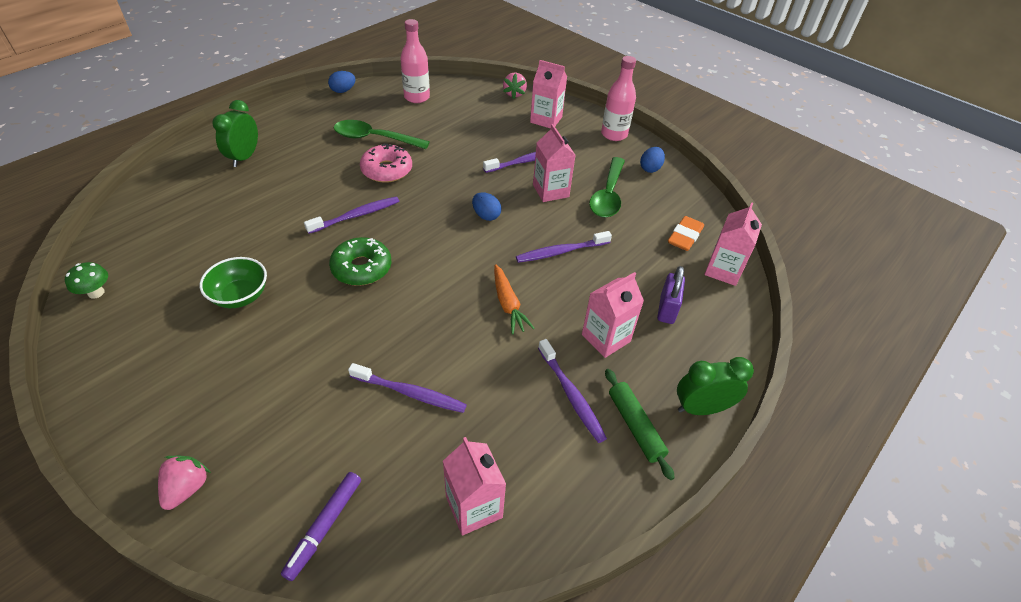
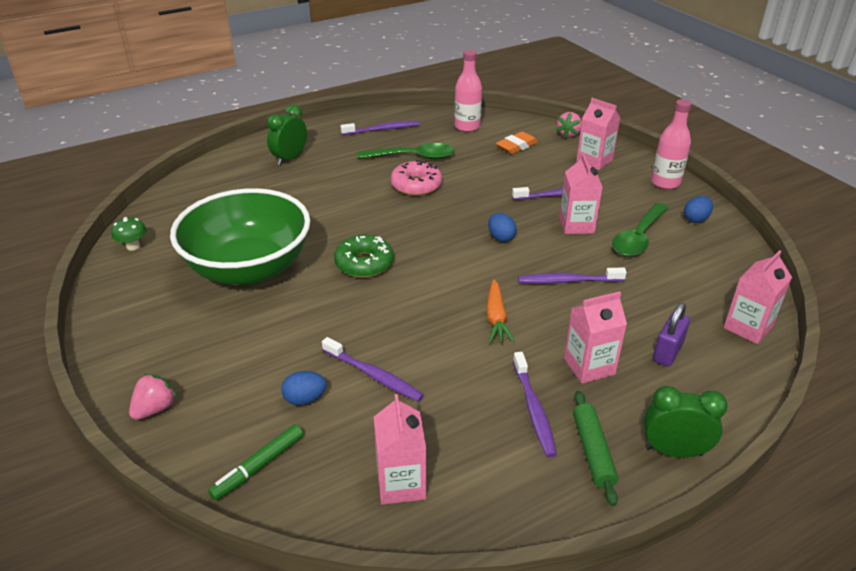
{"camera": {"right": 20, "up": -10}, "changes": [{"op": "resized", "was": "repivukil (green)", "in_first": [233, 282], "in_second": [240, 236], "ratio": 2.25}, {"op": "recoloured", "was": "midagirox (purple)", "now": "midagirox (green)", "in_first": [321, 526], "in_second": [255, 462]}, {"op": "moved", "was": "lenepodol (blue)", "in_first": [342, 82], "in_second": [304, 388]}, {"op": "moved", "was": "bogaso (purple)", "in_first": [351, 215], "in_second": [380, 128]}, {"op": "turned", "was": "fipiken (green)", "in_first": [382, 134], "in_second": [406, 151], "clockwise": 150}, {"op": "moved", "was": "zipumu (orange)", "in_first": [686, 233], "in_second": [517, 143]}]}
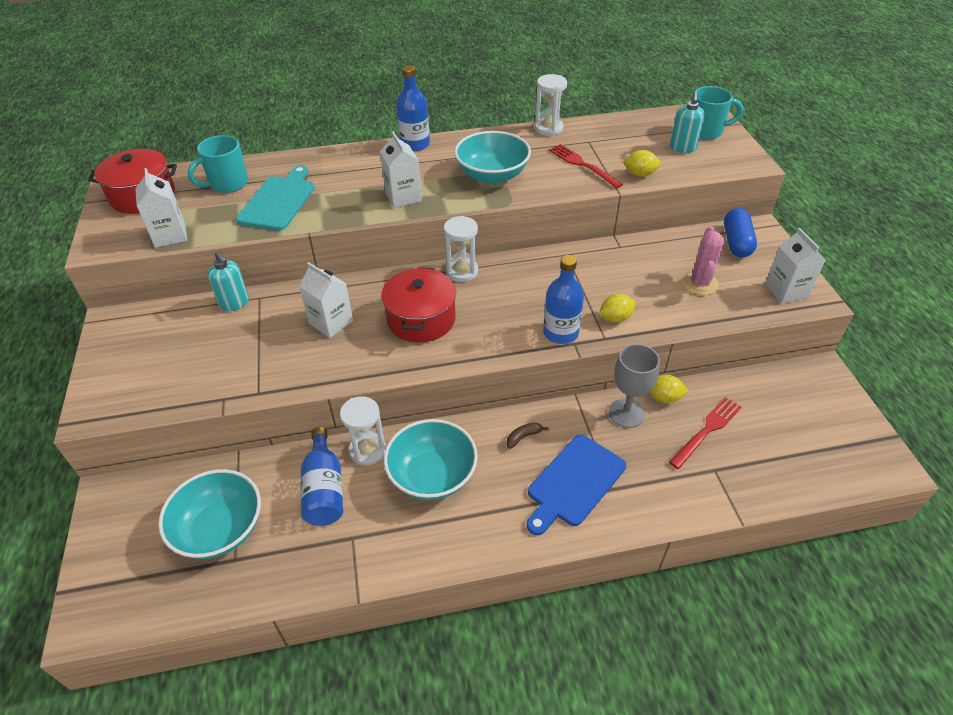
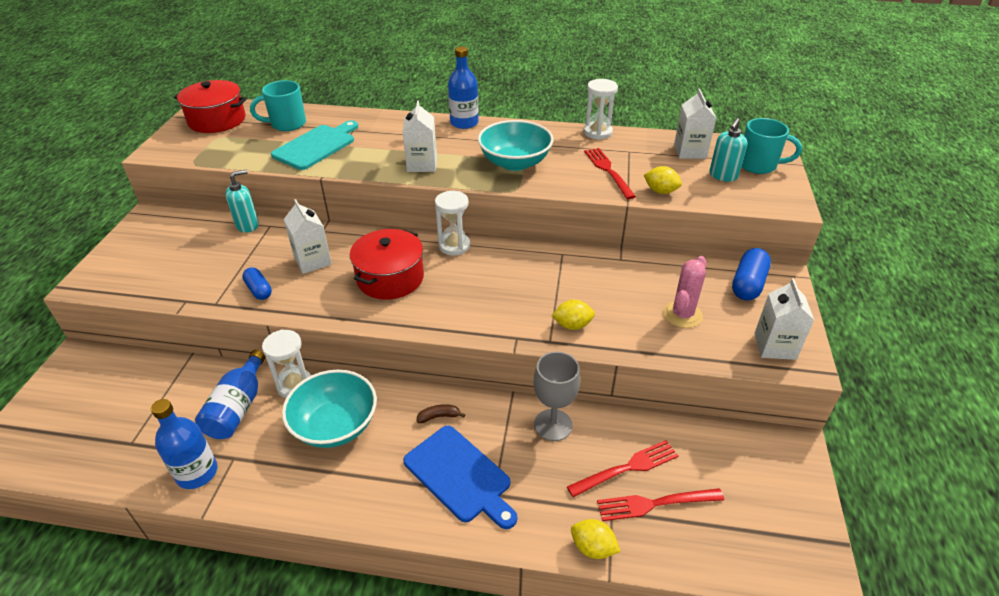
{"camera": {"right": 20, "up": -5}, "changes": [{"op": "moved", "was": "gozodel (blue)", "in_first": [563, 299], "in_second": [184, 444]}, {"op": "turned", "was": "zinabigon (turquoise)", "in_first": [228, 281], "in_second": [242, 201], "clockwise": -105}, {"op": "added", "now": "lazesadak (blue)", "in_second": [257, 284]}, {"op": "turned", "was": "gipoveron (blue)", "in_first": [576, 485], "in_second": [460, 477], "clockwise": -105}, {"op": "moved", "was": "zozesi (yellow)", "in_first": [668, 388], "in_second": [596, 539]}, {"op": "added", "now": "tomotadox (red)", "in_second": [660, 504]}, {"op": "moved", "was": "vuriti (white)", "in_first": [161, 208], "in_second": [695, 124]}, {"op": "removed", "was": "repivukil (turquoise)", "in_first": [209, 514]}]}
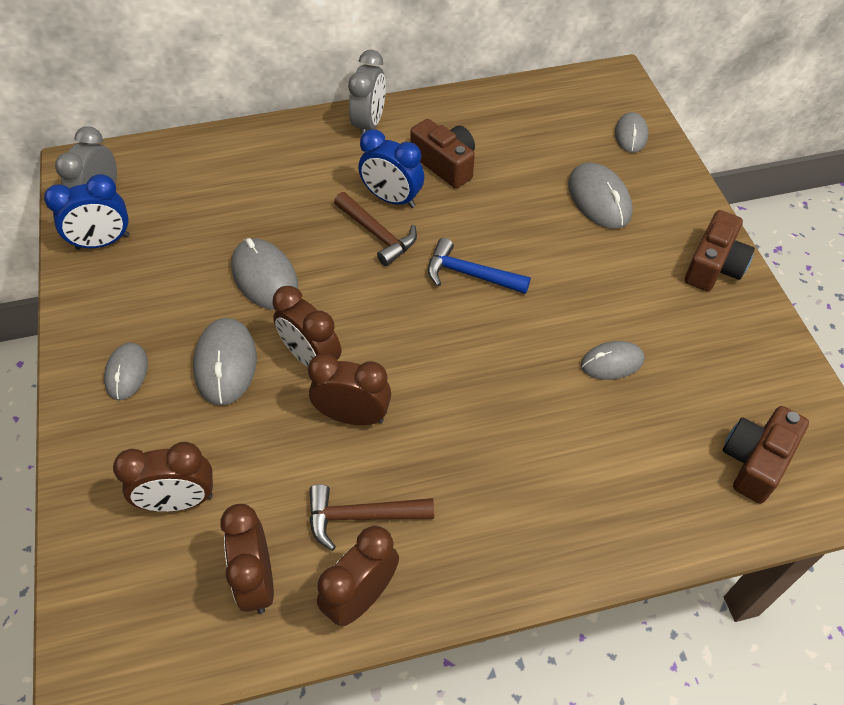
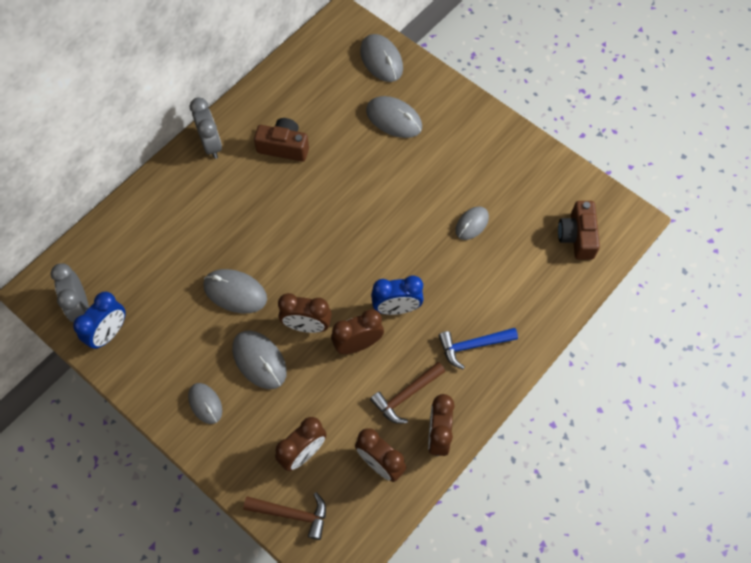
{"camera": {"right": -35, "up": 10}, "changes": [{"op": "moved", "was": "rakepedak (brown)", "in_first": [375, 229], "in_second": [284, 516]}, {"op": "resized", "was": "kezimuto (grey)", "in_first": [631, 132], "in_second": [381, 58], "ratio": 1.54}, {"op": "moved", "was": "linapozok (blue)", "in_first": [391, 168], "in_second": [397, 295]}, {"op": "moved", "was": "rakepedak (blue)", "in_first": [479, 266], "in_second": [478, 348]}, {"op": "removed", "was": "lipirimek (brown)", "in_first": [720, 250]}]}
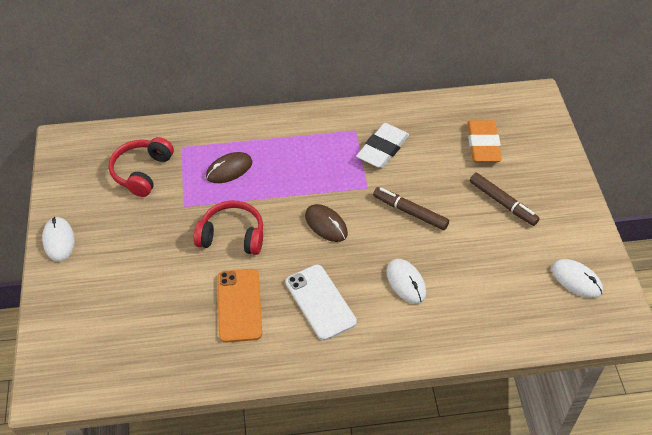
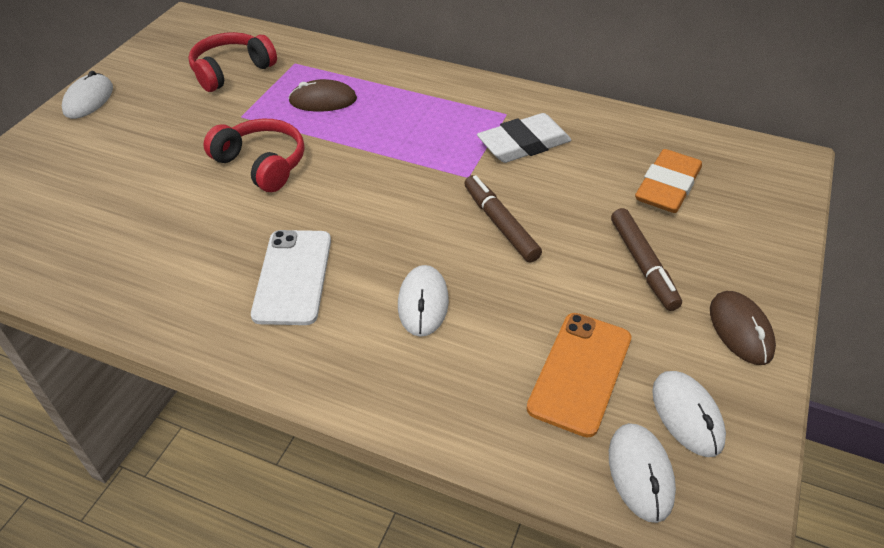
{"camera": {"right": 30, "up": -5}, "changes": [{"op": "moved", "was": "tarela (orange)", "in_first": [239, 306], "in_second": [578, 375]}, {"op": "added", "now": "kezimuto (white)", "in_second": [642, 473]}, {"op": "moved", "was": "kezimuto (brown)", "in_first": [326, 223], "in_second": [743, 328]}]}
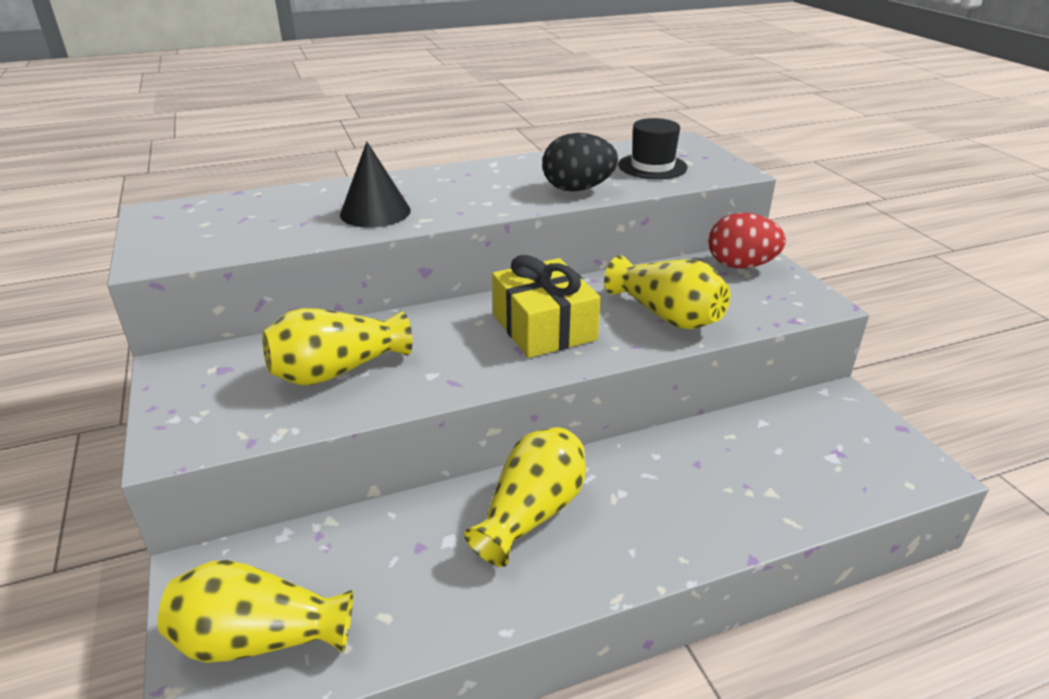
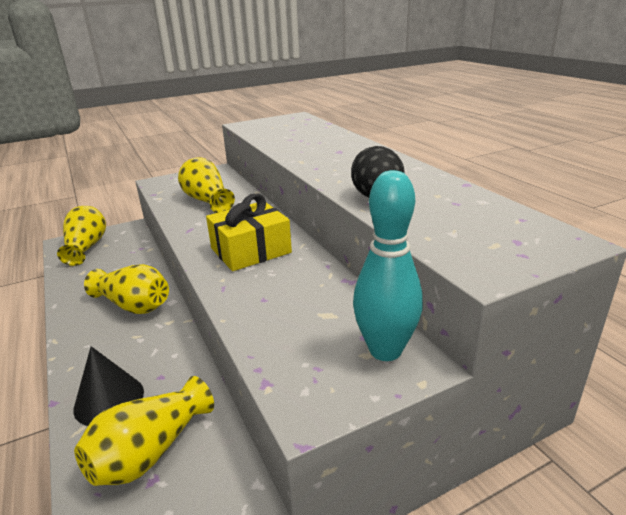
{"camera": {"right": 85, "up": -5}, "changes": [{"op": "moved", "was": "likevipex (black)", "in_first": [375, 185], "in_second": [108, 386]}, {"op": "moved", "was": "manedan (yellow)", "in_first": [667, 292], "in_second": [144, 431]}, {"op": "replaced", "was": "lenepodol (red)", "now": "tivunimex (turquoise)", "in_first": [747, 240], "in_second": [388, 265]}, {"op": "removed", "was": "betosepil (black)", "in_first": [653, 148]}]}
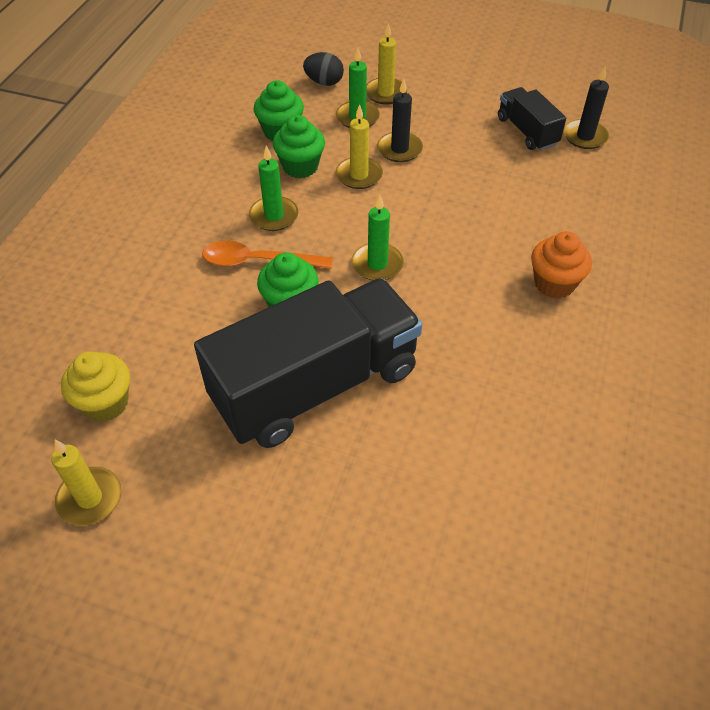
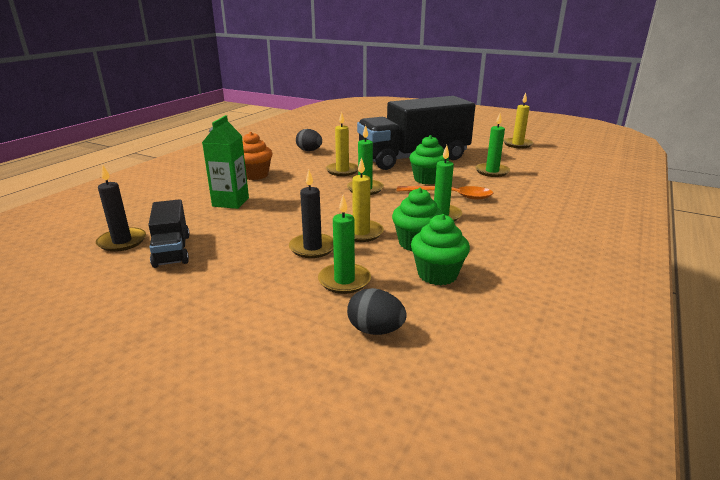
{"camera": {"right": -170, "up": -25}, "changes": [{"op": "added", "now": "vuriti (green)", "in_second": [225, 162]}, {"op": "added", "now": "lenepodol (black)", "in_second": [309, 140]}, {"op": "moved", "was": "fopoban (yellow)", "in_first": [386, 63], "in_second": [342, 144]}, {"op": "added", "now": "fopoban (green)", "in_second": [492, 145]}, {"op": "removed", "was": "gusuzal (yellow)", "in_first": [95, 386]}]}
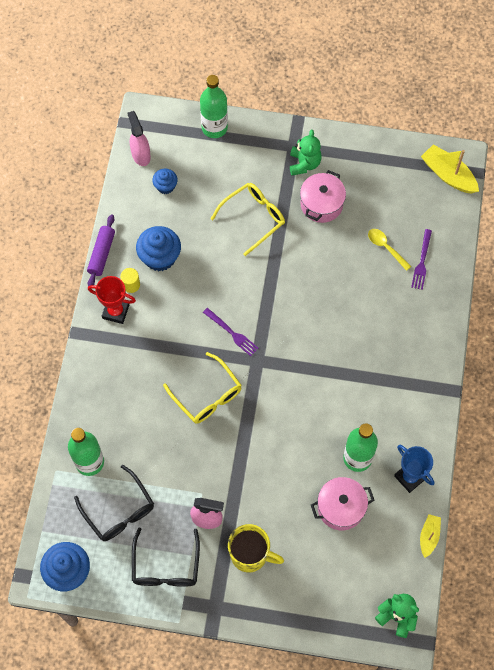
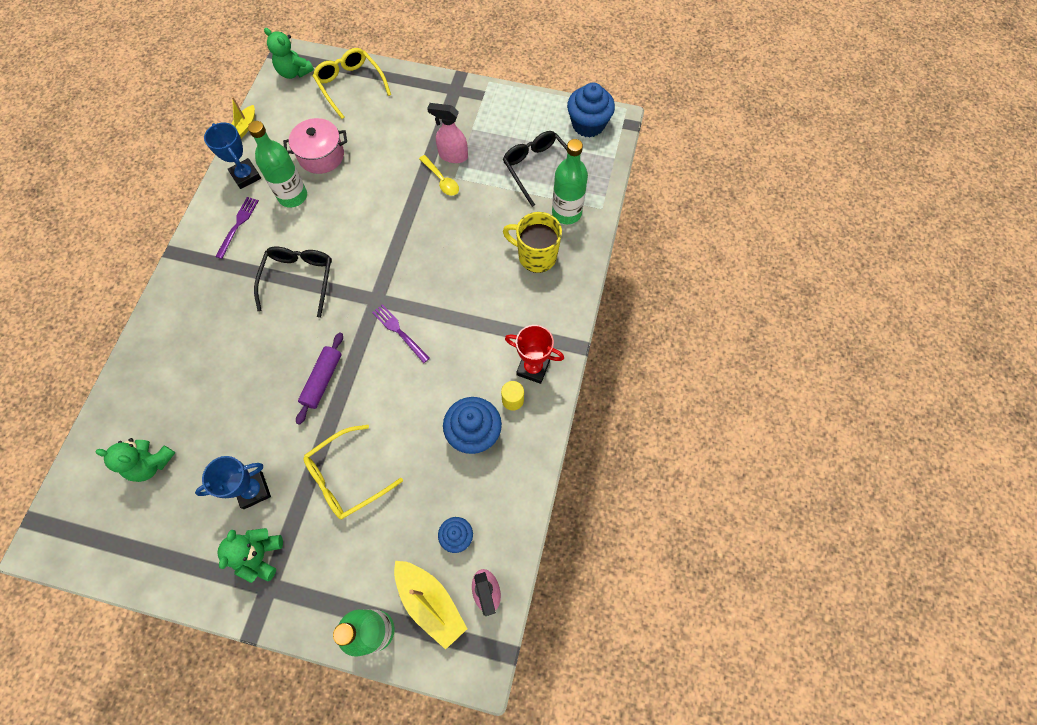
{"camera": {"right": -175, "up": 0}, "changes": [{"op": "added", "now": "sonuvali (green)", "in_second": [135, 460]}, {"op": "replaced", "was": "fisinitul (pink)", "now": "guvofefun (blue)", "in_first": [323, 196], "in_second": [233, 482]}, {"op": "moved", "was": "tomotadox (purple)", "in_first": [421, 259], "in_second": [237, 228]}, {"op": "moved", "was": "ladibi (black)", "in_first": [166, 557], "in_second": [293, 282]}, {"op": "moved", "was": "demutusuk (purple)", "in_first": [101, 250], "in_second": [319, 378]}, {"op": "moved", "was": "ladibi (yellow)", "in_first": [202, 388], "in_second": [352, 83]}, {"op": "moved", "was": "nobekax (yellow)", "in_first": [450, 169], "in_second": [430, 605]}, {"op": "moved", "was": "fipiken (yellow)", "in_first": [389, 250], "in_second": [439, 175]}, {"op": "moved", "was": "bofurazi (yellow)", "in_first": [256, 548], "in_second": [532, 242]}]}
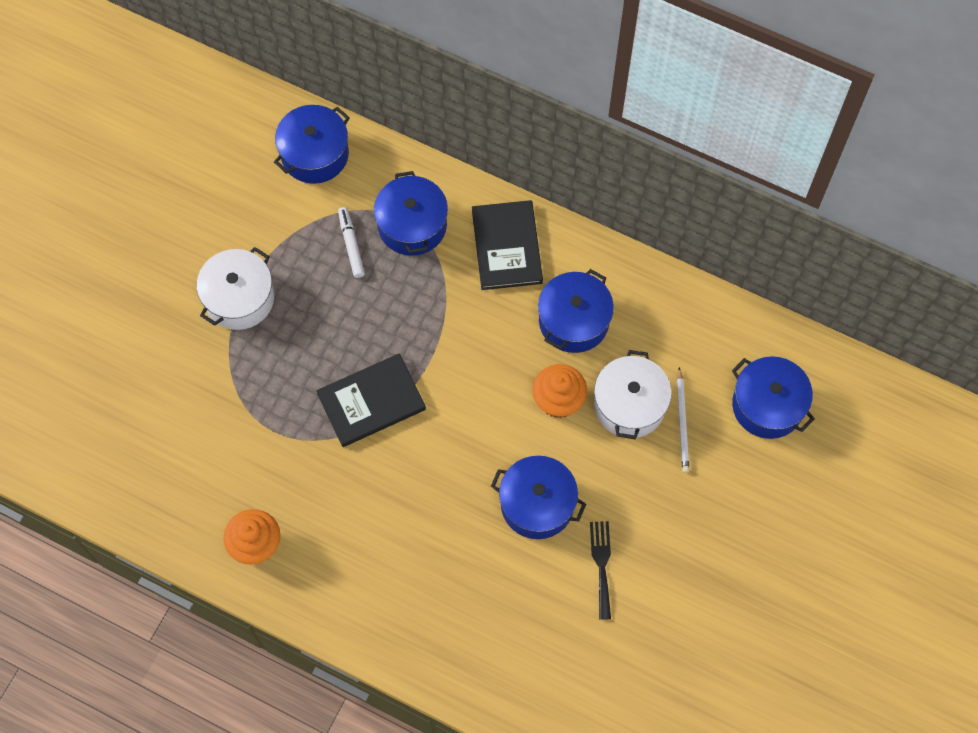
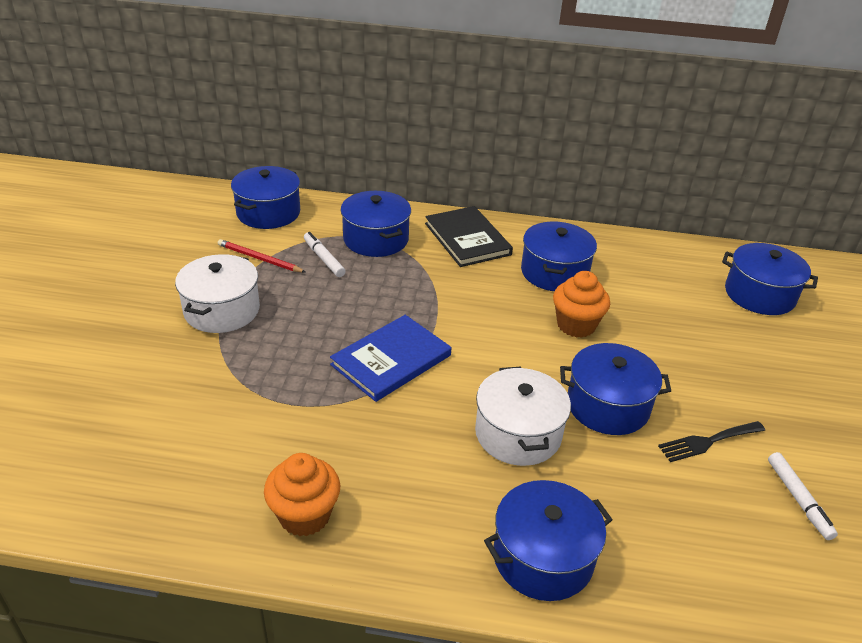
{"camera": {"right": -20, "up": -30}, "changes": [{"op": "added", "now": "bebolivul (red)", "in_second": [261, 255]}, {"op": "recoloured", "was": "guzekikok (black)", "now": "guzekikok (blue)", "in_first": [371, 400], "in_second": [390, 358]}, {"op": "moved", "was": "fisinitul (white)", "in_first": [633, 394], "in_second": [523, 416]}, {"op": "added", "now": "fisinitul (blue)", "in_second": [548, 540]}, {"op": "turned", "was": "tomotadox (black)", "in_first": [600, 570], "in_second": [711, 441], "clockwise": -90}, {"op": "added", "now": "midagirox (white)", "in_second": [803, 496]}, {"op": "removed", "was": "bebolivul (white)", "in_first": [683, 420]}]}
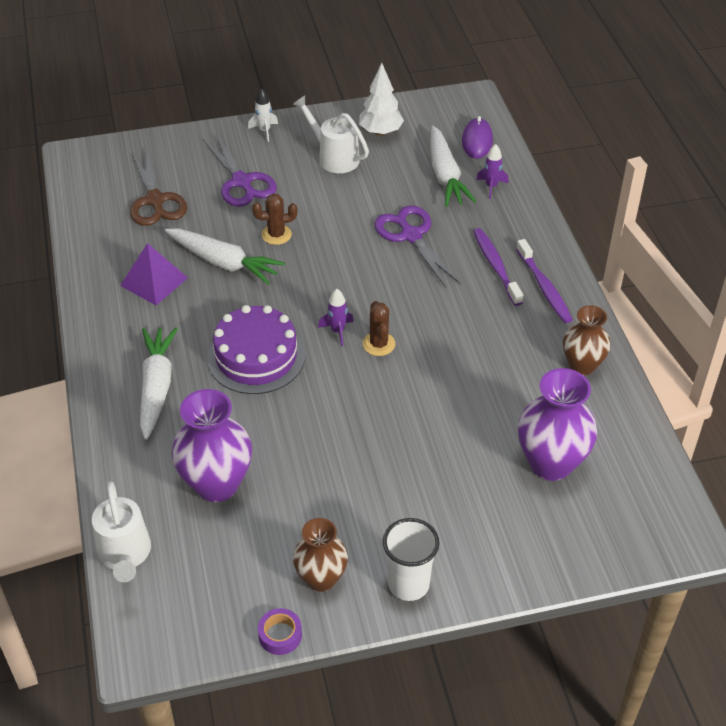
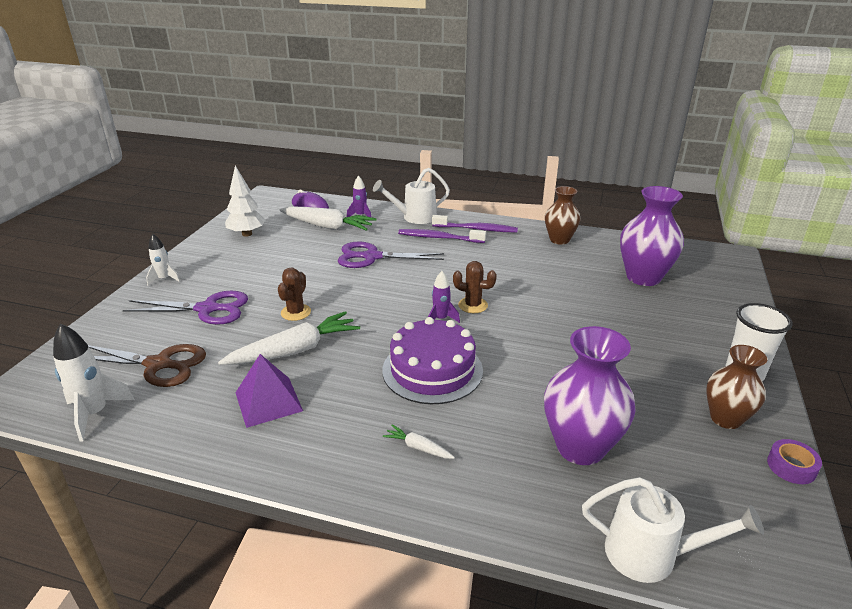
{"camera": {"right": -60, "up": -15}, "changes": [{"op": "added", "now": "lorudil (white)", "in_second": [94, 383]}, {"op": "moved", "was": "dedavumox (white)", "in_first": [330, 134], "in_second": [411, 196]}, {"op": "resized", "was": "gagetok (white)", "in_first": [159, 383], "in_second": [419, 442], "ratio": 0.45}]}
